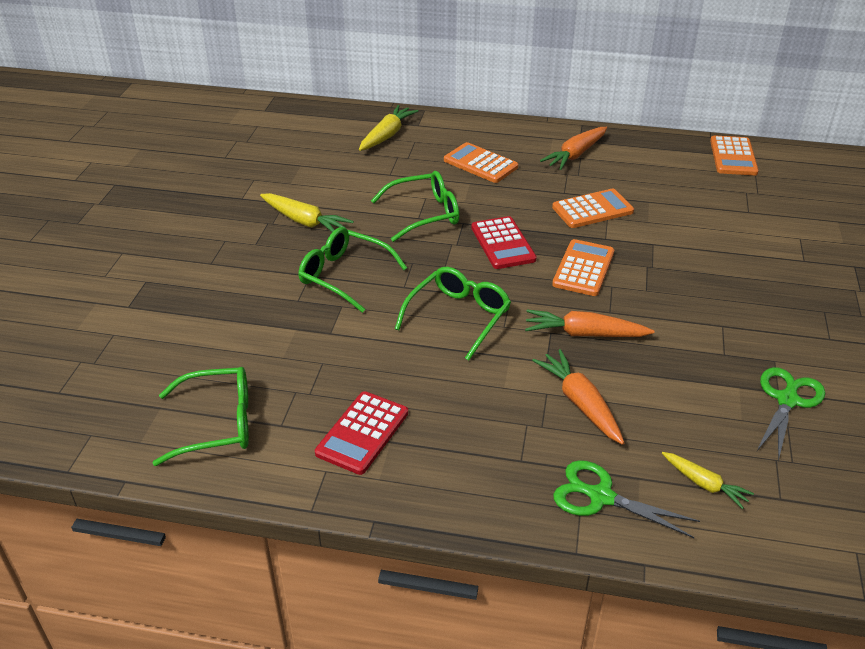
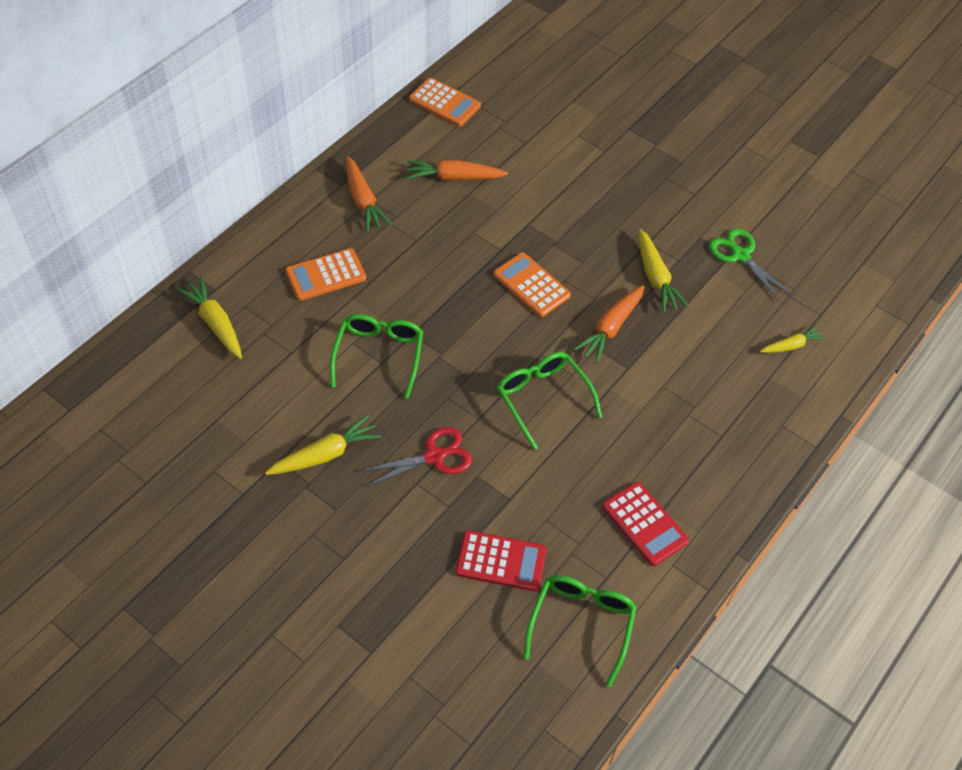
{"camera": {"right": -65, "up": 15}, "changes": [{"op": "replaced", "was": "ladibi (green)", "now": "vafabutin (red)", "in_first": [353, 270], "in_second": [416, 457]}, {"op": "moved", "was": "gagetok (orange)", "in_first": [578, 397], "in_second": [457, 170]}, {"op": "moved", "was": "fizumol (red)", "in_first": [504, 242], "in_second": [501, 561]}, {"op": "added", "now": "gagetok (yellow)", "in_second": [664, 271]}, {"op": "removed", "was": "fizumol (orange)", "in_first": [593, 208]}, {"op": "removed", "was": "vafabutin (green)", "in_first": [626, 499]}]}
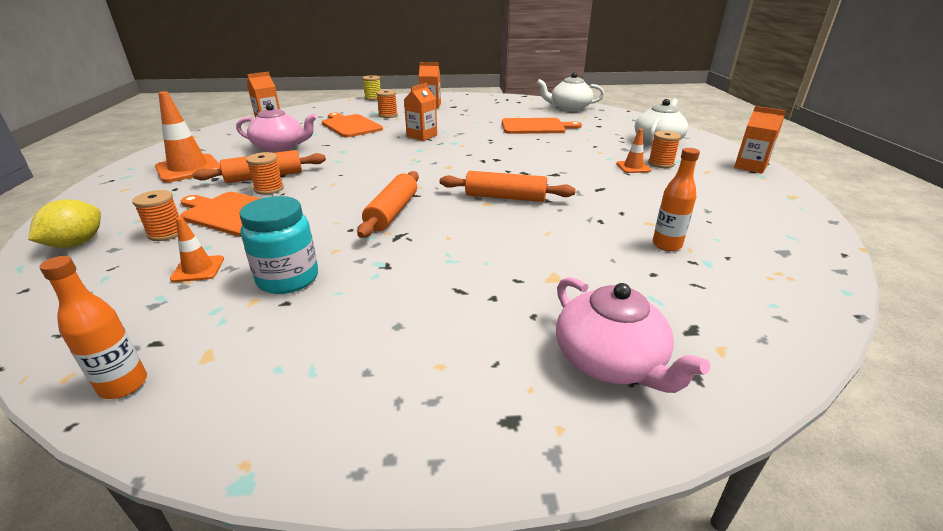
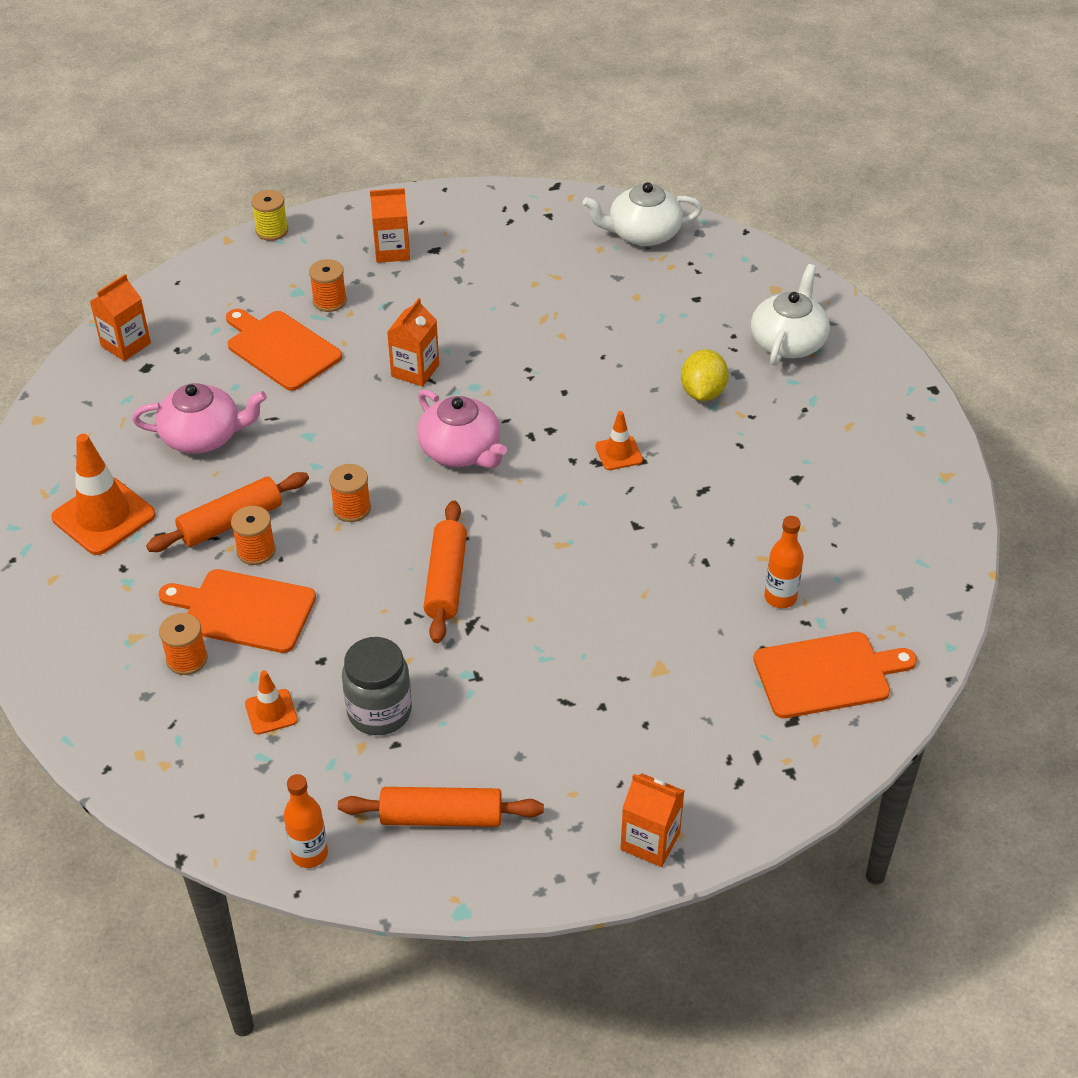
{"camera": {"right": -10, "up": 15}, "changes": [{"op": "moved", "was": "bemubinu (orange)", "in_first": [664, 149], "in_second": [350, 493]}, {"op": "moved", "was": "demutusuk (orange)", "in_first": [507, 186], "in_second": [441, 807]}, {"op": "recoloured", "was": "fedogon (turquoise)", "now": "fedogon (grey)", "in_first": [279, 245], "in_second": [377, 686]}, {"op": "moved", "was": "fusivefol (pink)", "in_first": [633, 335], "in_second": [462, 428]}, {"op": "moved", "was": "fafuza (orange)", "in_first": [633, 151], "in_second": [619, 440]}, {"op": "moved", "was": "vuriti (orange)", "in_first": [760, 140], "in_second": [652, 820]}, {"op": "moved", "was": "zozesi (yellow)", "in_first": [64, 223], "in_second": [705, 375]}, {"op": "moved", "was": "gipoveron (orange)", "in_first": [542, 126], "in_second": [835, 675]}]}
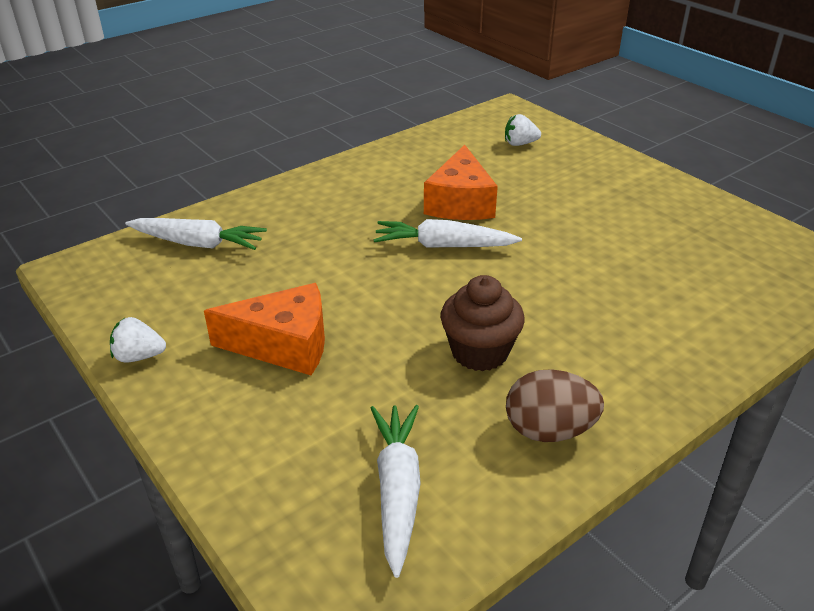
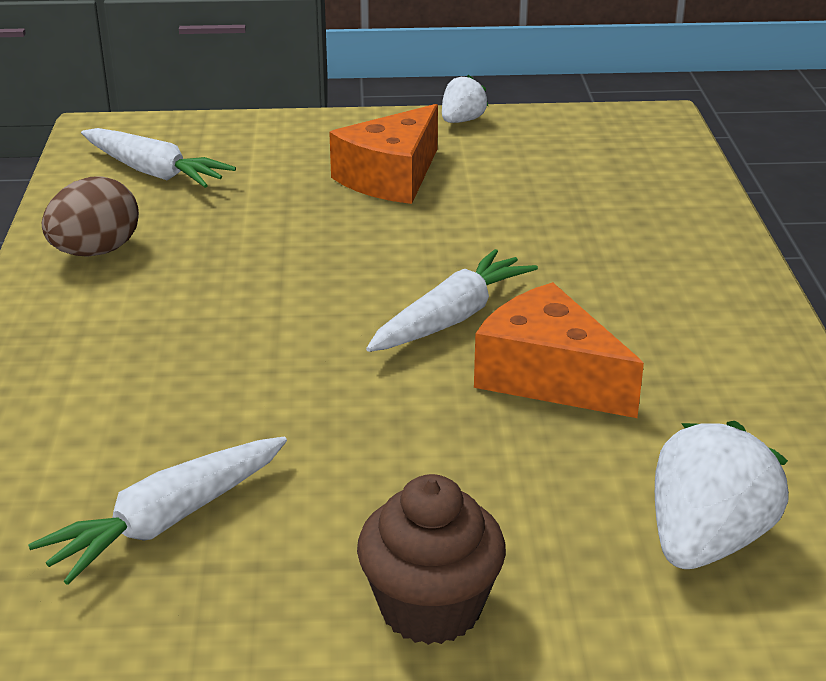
{"camera": {"right": 125, "up": -5}, "changes": [{"op": "moved", "was": "gagetok (white)", "in_first": [196, 234], "in_second": [157, 510]}, {"op": "moved", "was": "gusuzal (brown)", "in_first": [483, 323], "in_second": [431, 559]}, {"op": "resized", "was": "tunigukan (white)", "in_first": [523, 130], "in_second": [722, 495], "ratio": 1.75}]}
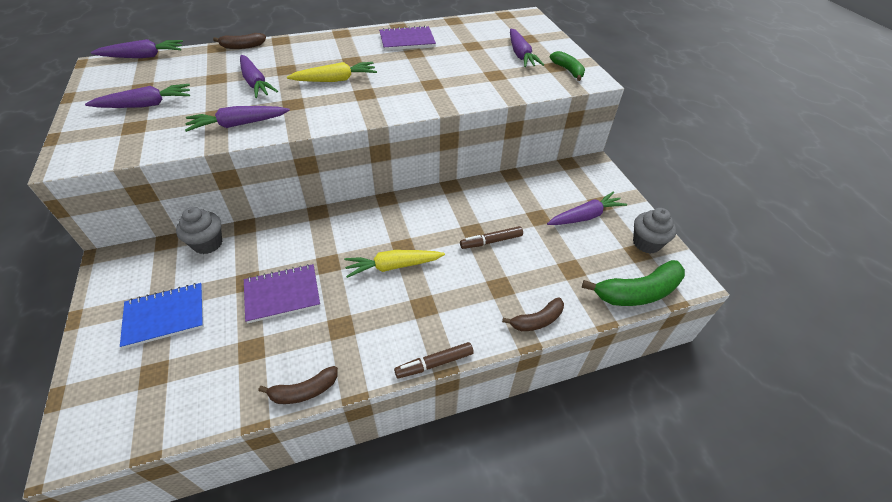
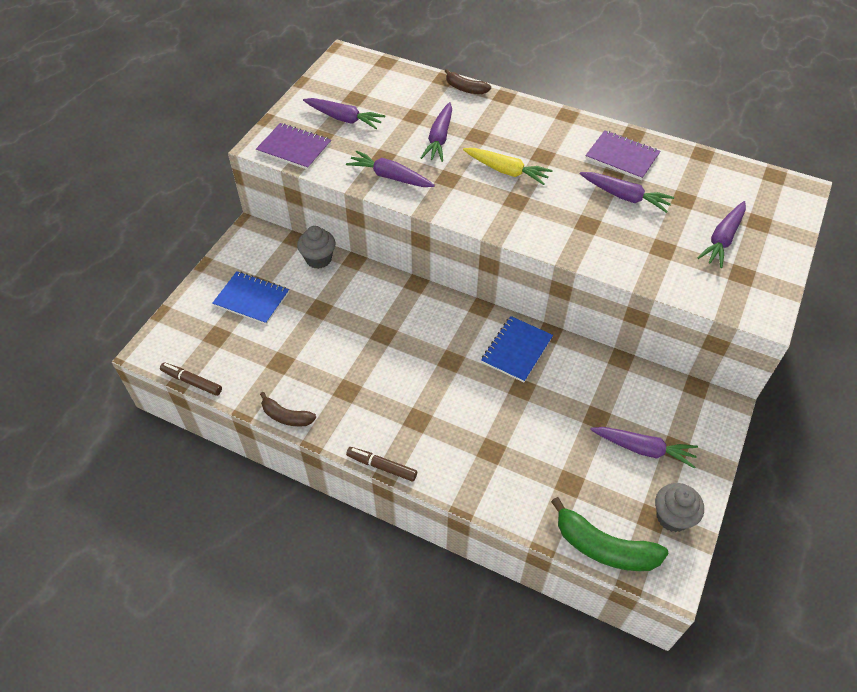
{"camera": {"right": 45, "up": 5}, "changes": [{"op": "moved", "was": "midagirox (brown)", "in_first": [491, 237], "in_second": [191, 379]}, {"op": "moved", "was": "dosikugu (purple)", "in_first": [282, 293], "in_second": [293, 146]}, {"op": "added", "now": "dosikugu (blue)", "in_second": [517, 349]}, {"op": "moved", "was": "gagetok (purple)", "in_first": [137, 48], "in_second": [627, 192]}, {"op": "removed", "was": "gagetok (yellow)", "in_first": [394, 264]}, {"op": "removed", "was": "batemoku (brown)", "in_first": [533, 314]}, {"op": "removed", "was": "batemoku (green)", "in_first": [567, 66]}]}
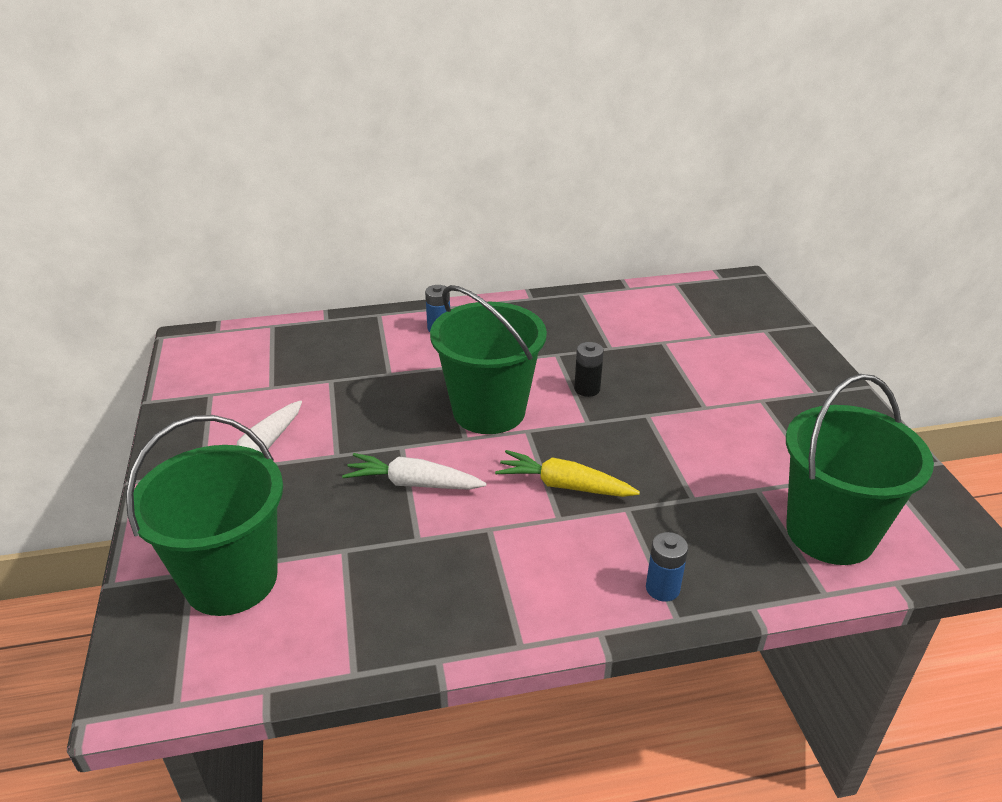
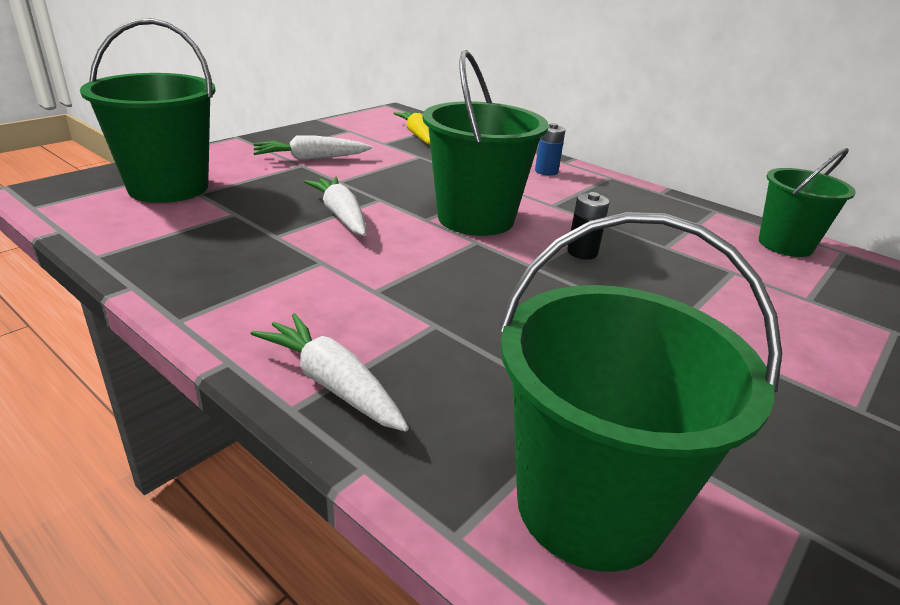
{"camera": {"right": 50, "up": -5}, "changes": [{"op": "replaced", "was": "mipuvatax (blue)", "now": "gagetok (white)", "in_first": [667, 567], "in_second": [330, 372]}, {"op": "moved", "was": "gagetok (yellow)", "in_first": [567, 473], "in_second": [411, 128]}, {"op": "added", "now": "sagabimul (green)", "in_second": [807, 202]}]}
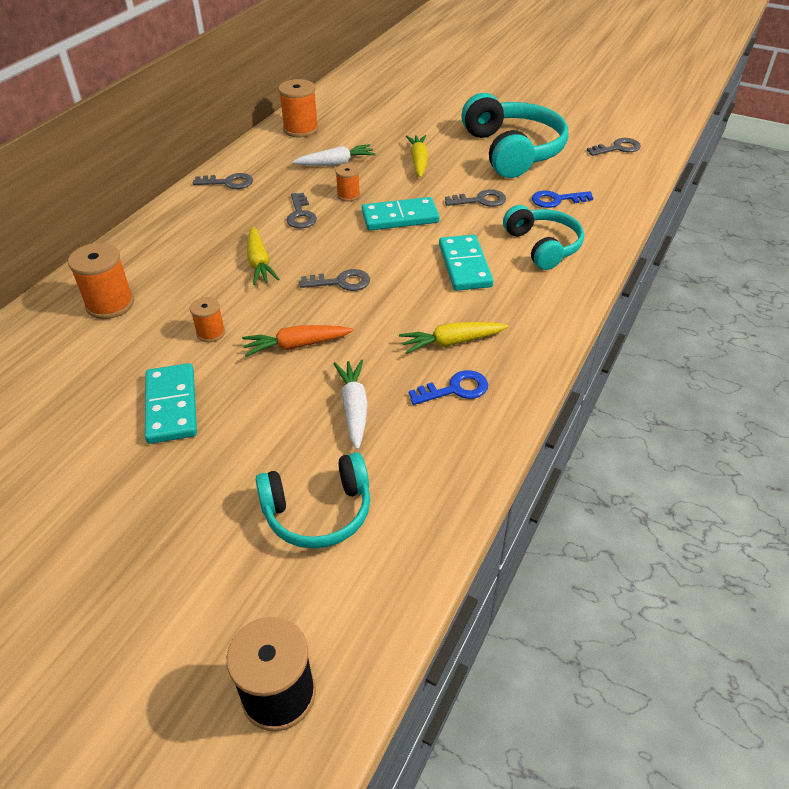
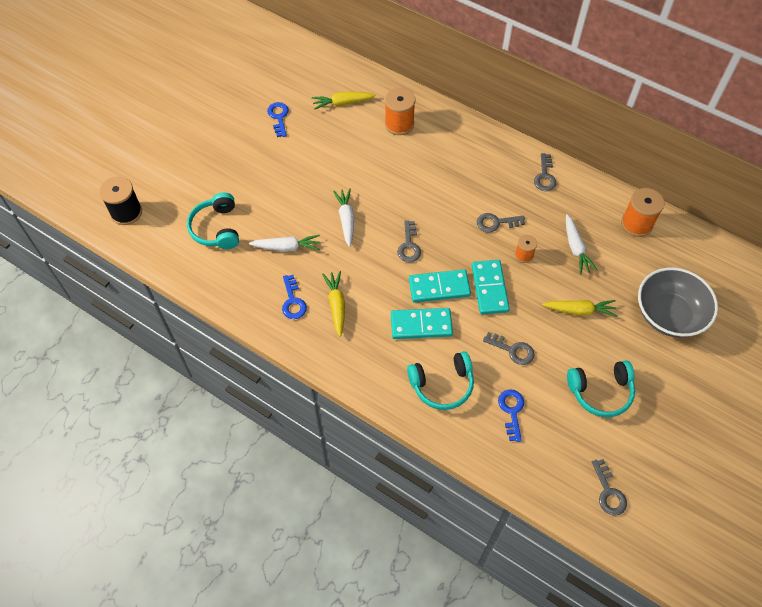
{"camera": {"right": 95, "up": 15}, "changes": [{"op": "added", "now": "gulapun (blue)", "in_second": [278, 119]}, {"op": "moved", "was": "gagetok (yellow)", "in_first": [263, 255], "in_second": [344, 101]}, {"op": "recoloured", "was": "gagetok (orange)", "now": "gagetok (white)", "in_first": [298, 341], "in_second": [343, 218]}, {"op": "moved", "was": "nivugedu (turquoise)", "in_first": [171, 403], "in_second": [440, 286]}, {"op": "turned", "was": "gulapun (grey)", "in_first": [475, 198], "in_second": [509, 348], "clockwise": -60}, {"op": "resized", "was": "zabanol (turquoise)", "in_first": [514, 135], "in_second": [601, 388], "ratio": 0.62}, {"op": "added", "now": "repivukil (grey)", "in_second": [678, 302]}, {"op": "removed", "was": "bemubinu (orange)", "in_first": [207, 319]}]}
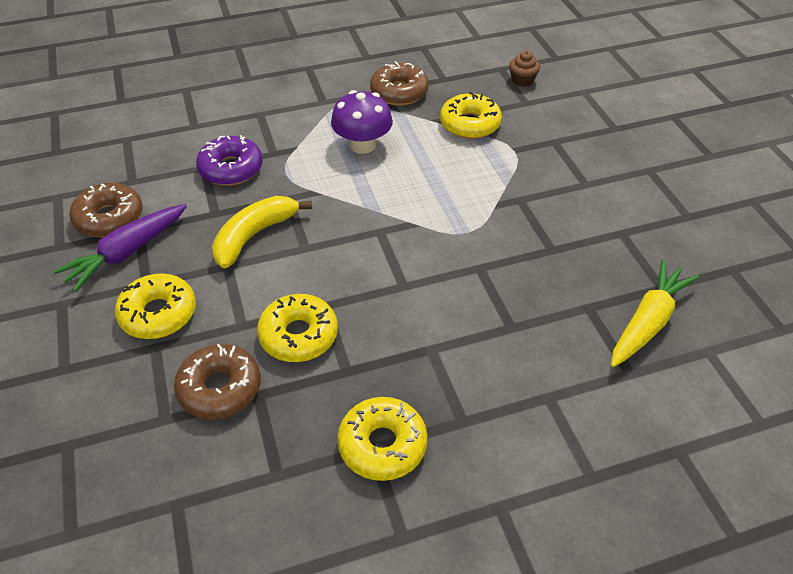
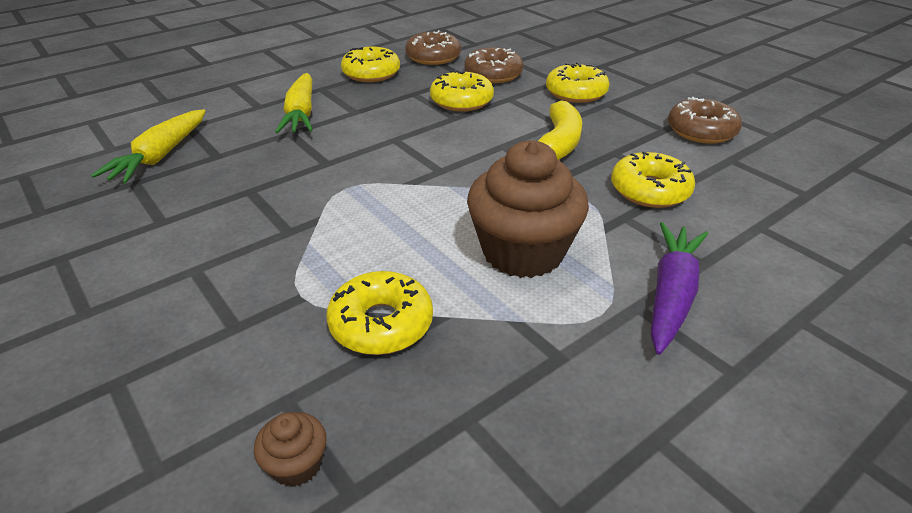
{"camera": {"right": 160, "up": -10}, "changes": [{"op": "added", "now": "gagetok (yellow)", "in_second": [294, 103]}, {"op": "moved", "was": "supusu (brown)", "in_first": [399, 83], "in_second": [433, 47]}, {"op": "replaced", "was": "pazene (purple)", "now": "gusuzal (brown)", "in_first": [362, 122], "in_second": [528, 209]}, {"op": "recoloured", "was": "supusu (purple)", "now": "supusu (yellow)", "in_first": [229, 160], "in_second": [653, 179]}, {"op": "moved", "was": "gagetok (purple)", "in_first": [120, 248], "in_second": [679, 288]}]}
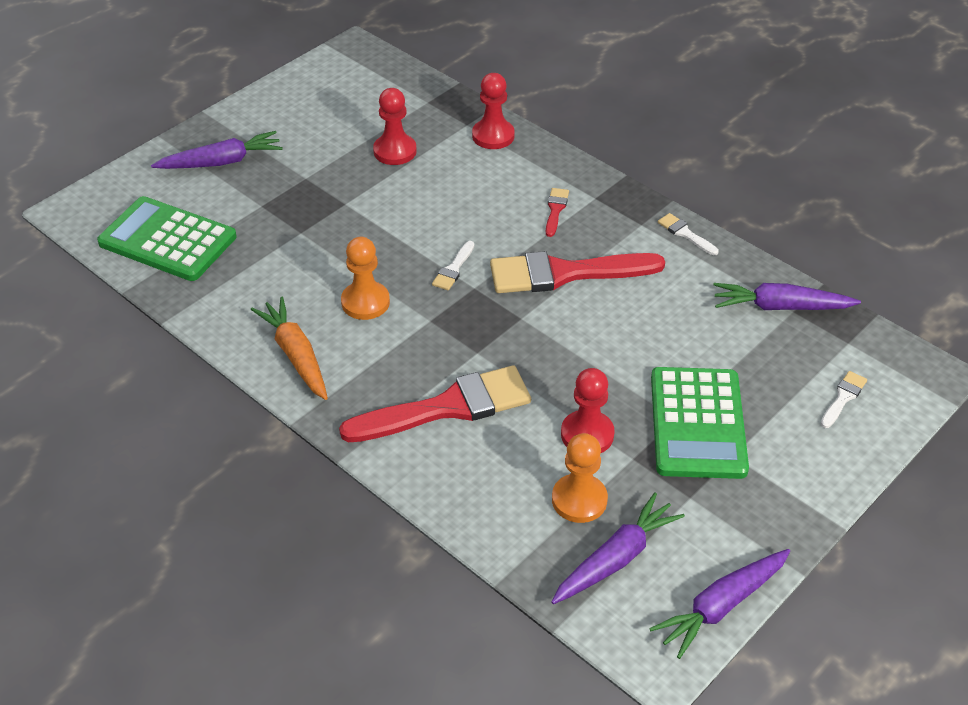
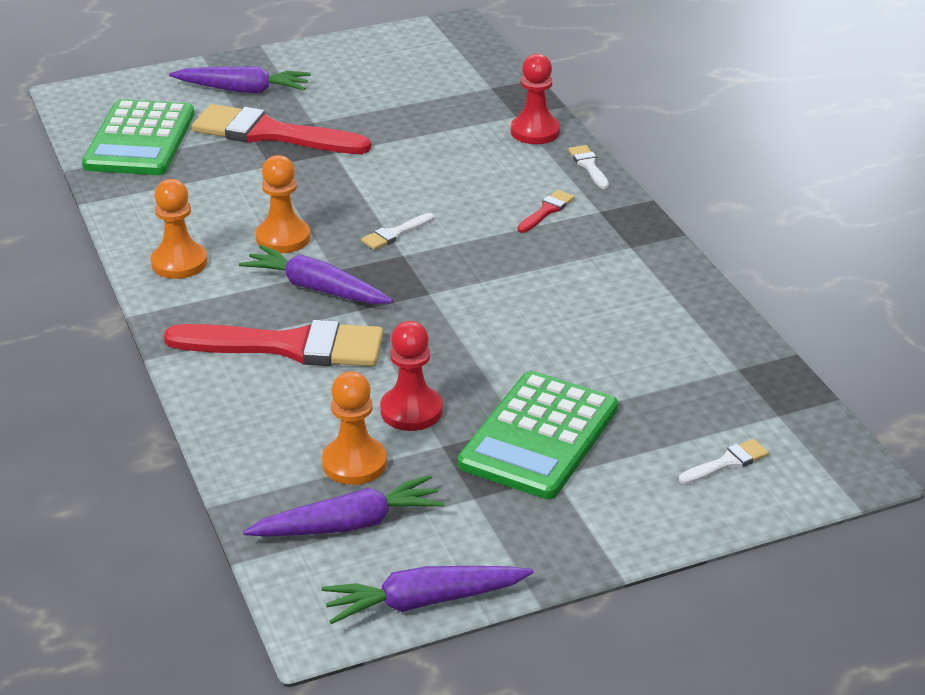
{"camera": {"right": 25, "up": -10}, "changes": [{"op": "turned", "was": "fizumol (green)", "in_first": [167, 238], "in_second": [138, 137], "clockwise": -135}, {"op": "replaced", "was": "gagetok (orange)", "now": "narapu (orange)", "in_first": [289, 348], "in_second": [179, 229]}, {"op": "moved", "was": "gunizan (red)", "in_first": [577, 272], "in_second": [281, 129]}, {"op": "moved", "was": "gagetok (purple)", "in_first": [787, 296], "in_second": [316, 274]}, {"op": "moved", "was": "gunizan (white)", "in_first": [688, 234], "in_second": [588, 167]}, {"op": "removed", "was": "narapu (red)", "in_first": [395, 126]}]}
